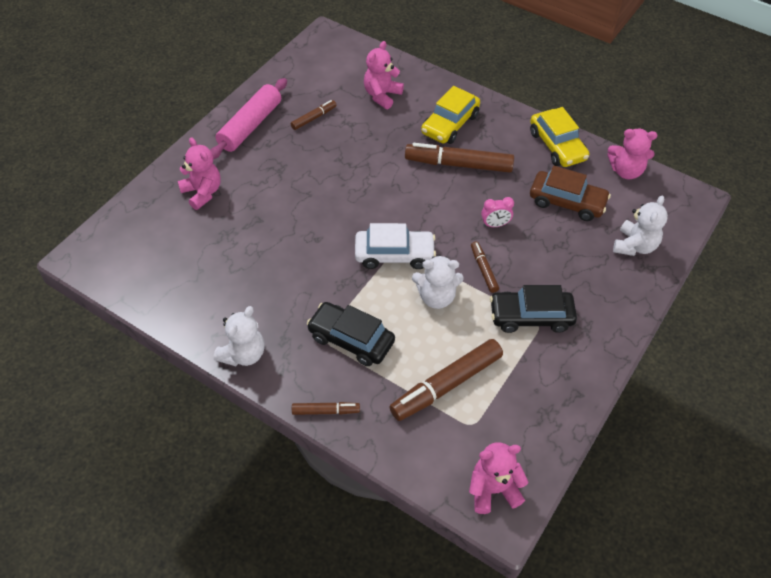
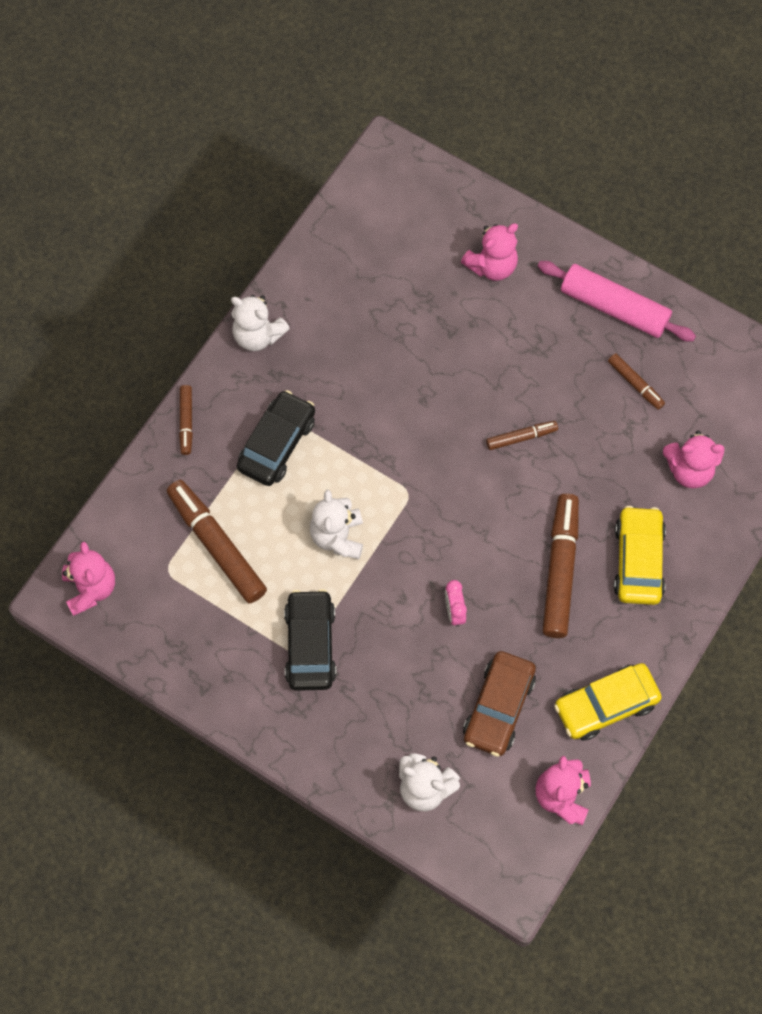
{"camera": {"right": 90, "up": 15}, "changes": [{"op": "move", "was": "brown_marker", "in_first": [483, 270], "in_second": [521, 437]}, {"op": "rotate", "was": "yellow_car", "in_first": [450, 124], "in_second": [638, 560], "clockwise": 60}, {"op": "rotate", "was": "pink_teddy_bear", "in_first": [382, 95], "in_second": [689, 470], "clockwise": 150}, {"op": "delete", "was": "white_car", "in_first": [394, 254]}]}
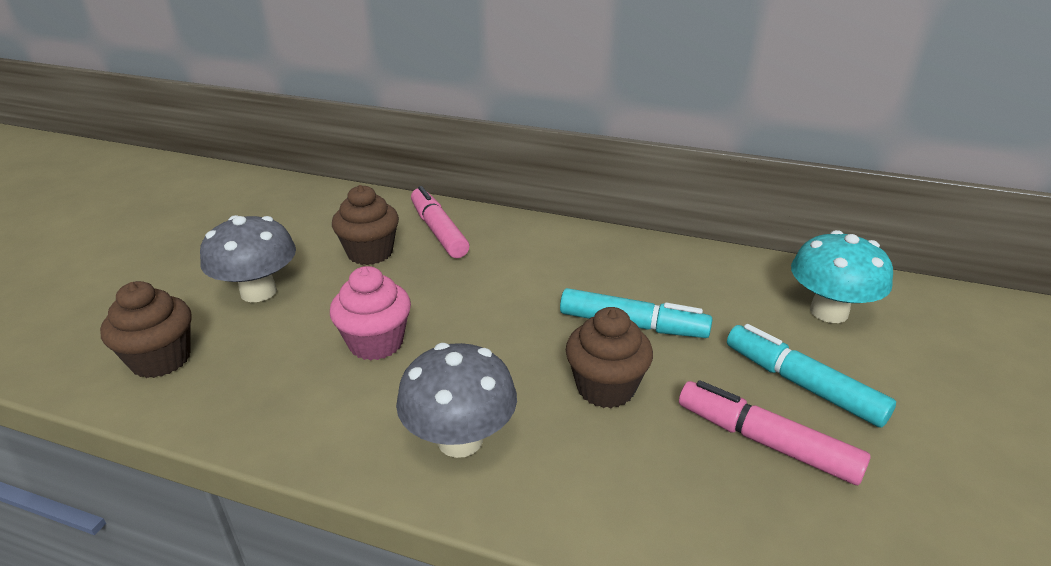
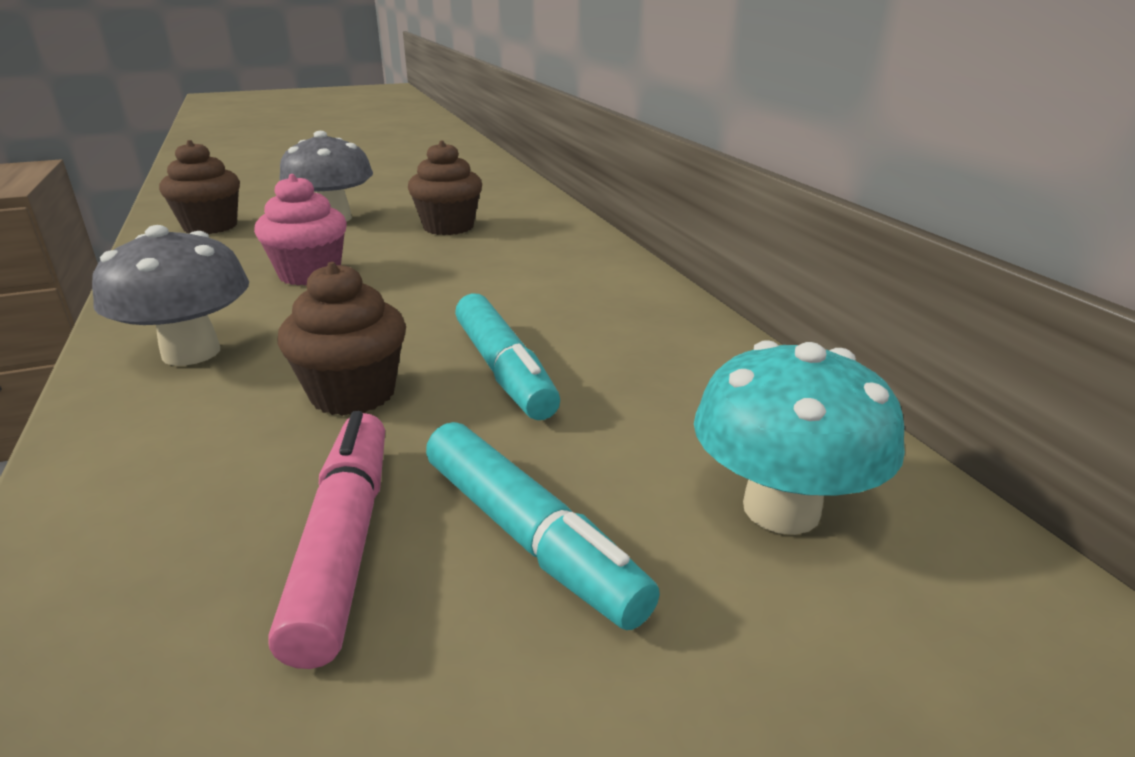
{"camera": {"right": 50, "up": -5}, "changes": [{"op": "rotate", "was": "turquoise_marker", "in_first": [802, 384], "in_second": [529, 537], "clockwise": 135}, {"op": "delete", "was": "pink_marker", "in_first": [438, 231]}]}
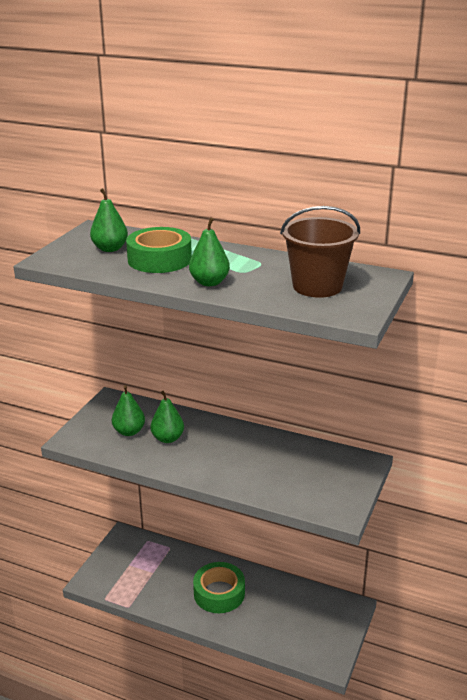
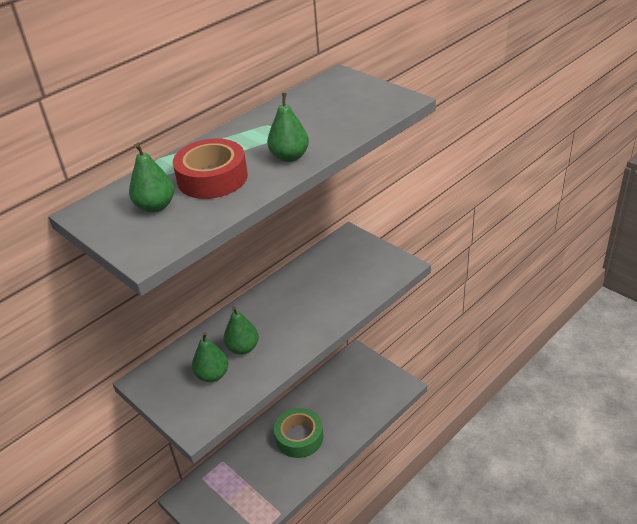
{"camera": {"right": -65, "up": 10}, "changes": [{"op": "recolor", "was": "green_tape", "now": "red_tape", "in_first": [159, 259], "in_second": [212, 178]}, {"op": "delete", "was": "brown_bucket", "in_first": [317, 286]}]}
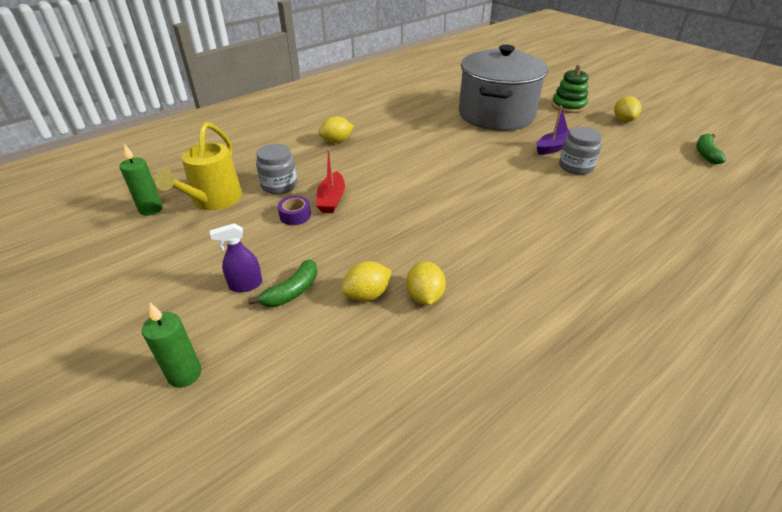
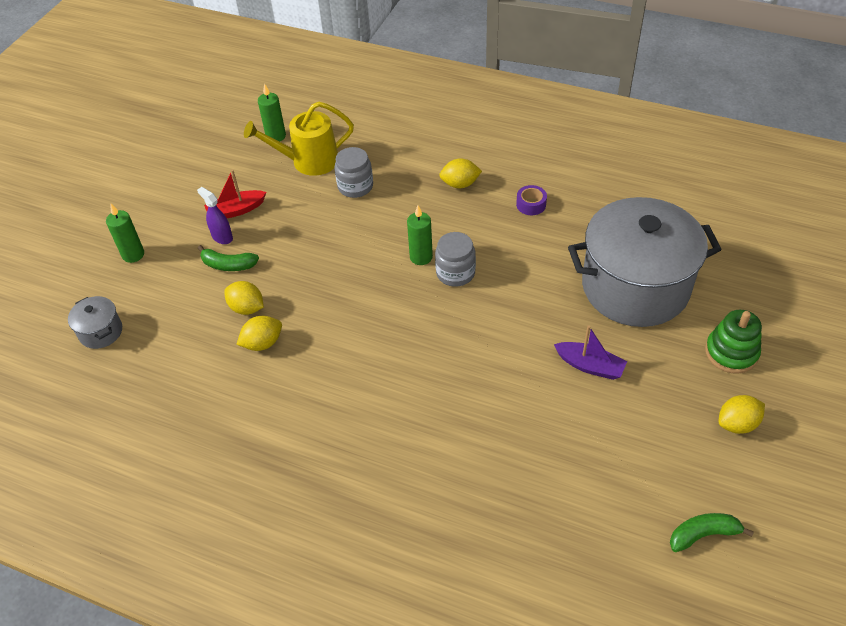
{"camera": {"right": 65, "up": 10}, "changes": [{"op": "insert", "now": "grey_pot", "in_second": [101, 332]}, {"op": "move", "was": "red_boat", "in_first": [331, 199], "in_second": [236, 210]}, {"op": "insert", "now": "green_candle", "in_second": [421, 257]}, {"op": "move", "was": "grey_jar", "in_first": [575, 167], "in_second": [455, 273]}, {"op": "rotate", "was": "yellow_lemon", "in_first": [337, 141], "in_second": [460, 184], "clockwise": -45}, {"op": "move", "was": "purple_tape", "in_first": [295, 215], "in_second": [531, 204]}]}
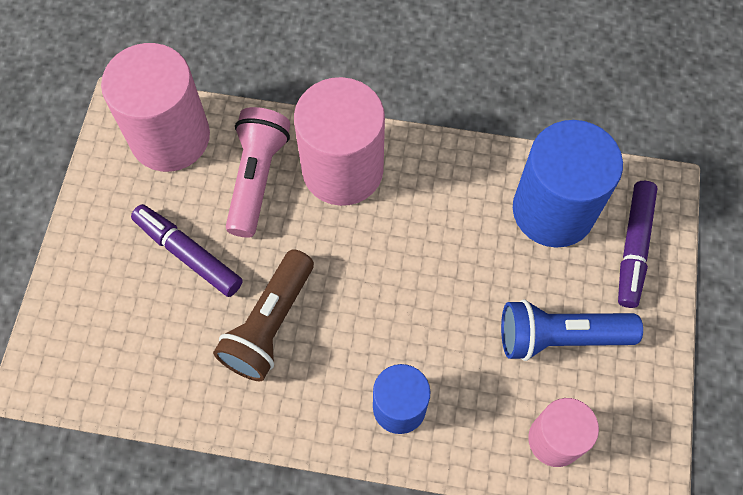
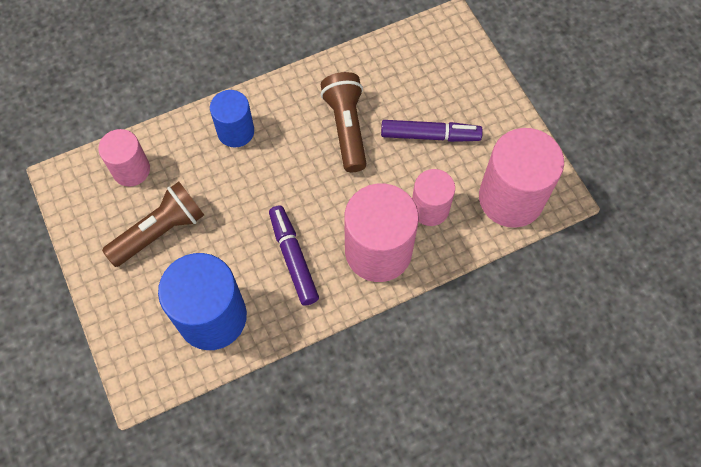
{"camera": {"right": 145, "up": 0}, "changes": [{"op": "recolor", "was": "blue_flashlight", "now": "brown_flashlight", "in_first": [559, 337], "in_second": [160, 231]}, {"op": "move", "was": "purple_marker", "in_first": [633, 247], "in_second": [293, 258]}, {"op": "replace", "was": "pink_flashlight", "now": "pink_cylinder", "in_first": [257, 178], "in_second": [430, 208]}]}
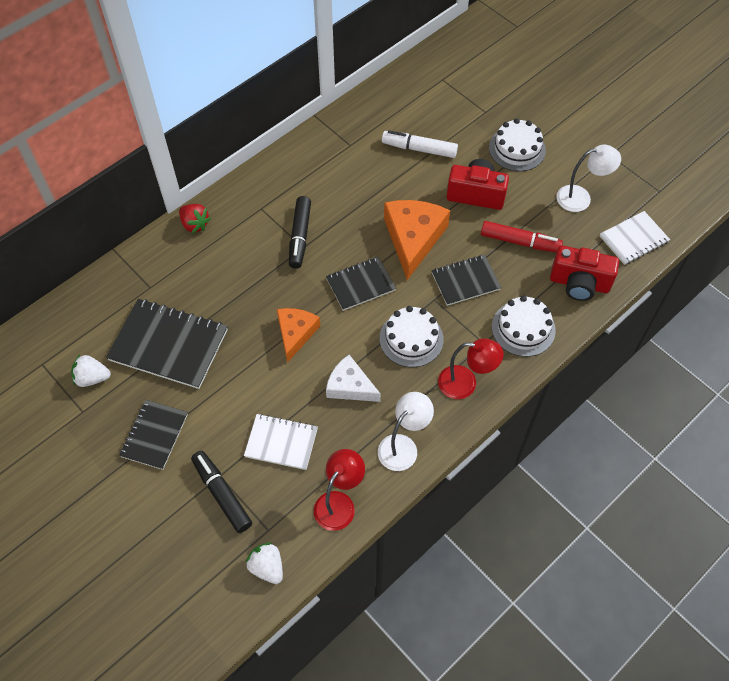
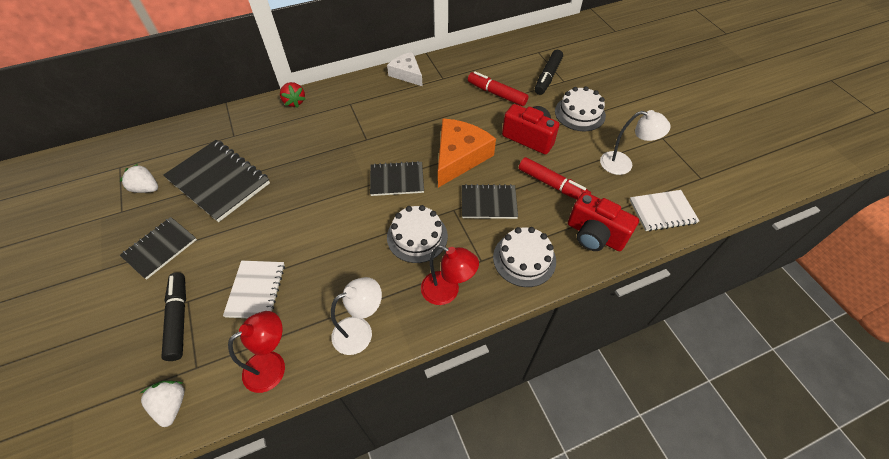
{"camera": {"right": 20, "up": -5}, "changes": [{"op": "rotate", "was": "white_notebook", "in_first": [281, 443], "in_second": [256, 290], "clockwise": 60}, {"op": "move", "was": "white_cheese", "in_first": [350, 386], "in_second": [407, 74]}, {"op": "recolor", "was": "white_marker", "now": "red_marker", "in_first": [419, 149], "in_second": [496, 94]}, {"op": "move", "was": "black_marker", "in_first": [300, 236], "in_second": [547, 77]}, {"op": "delete", "was": "orange_cheese", "in_first": [295, 333]}]}
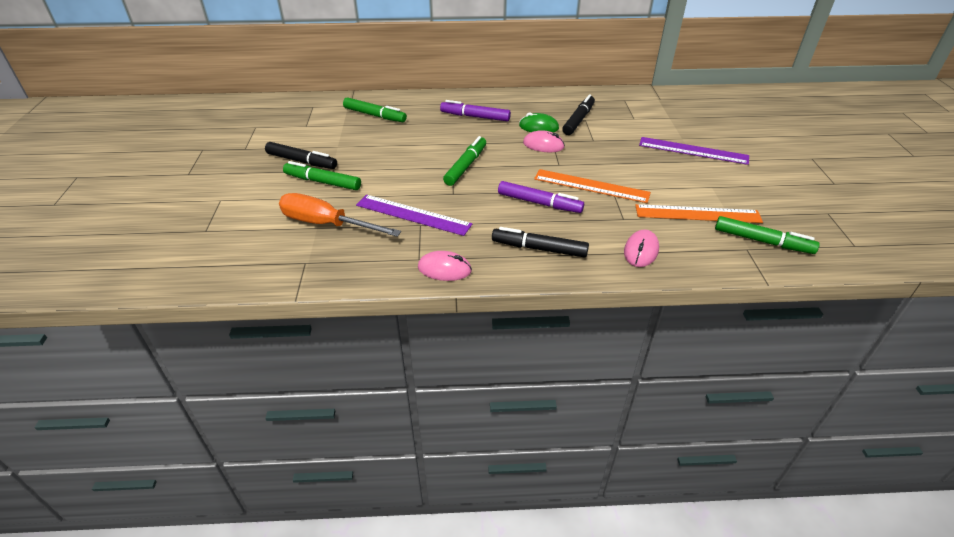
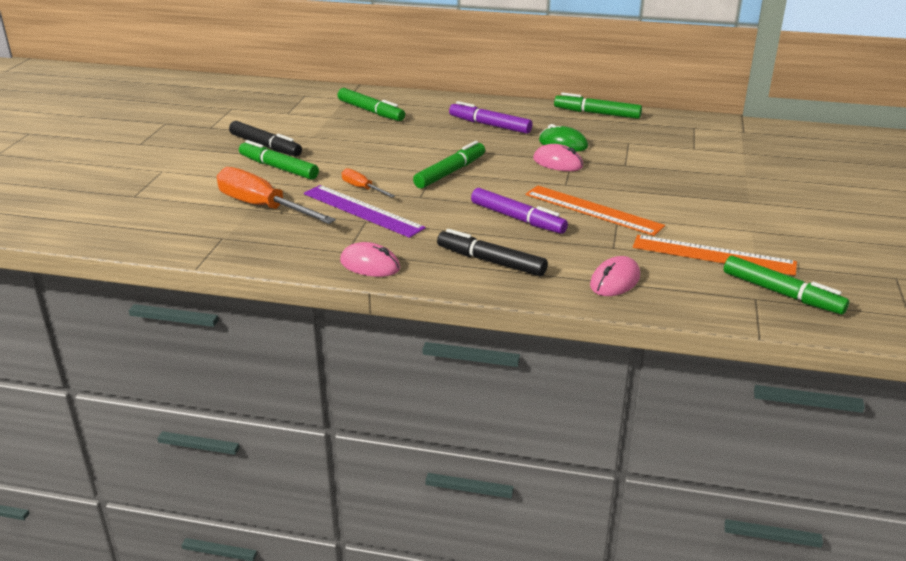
{"camera": {"right": 15, "up": -10}, "changes": [{"op": "insert", "now": "orange_screwdriver", "in_second": [362, 188]}, {"op": "insert", "now": "green_marker", "in_second": [597, 113]}, {"op": "delete", "was": "black_marker", "in_first": [578, 120]}, {"op": "delete", "was": "purple_ruler", "in_first": [693, 151]}]}
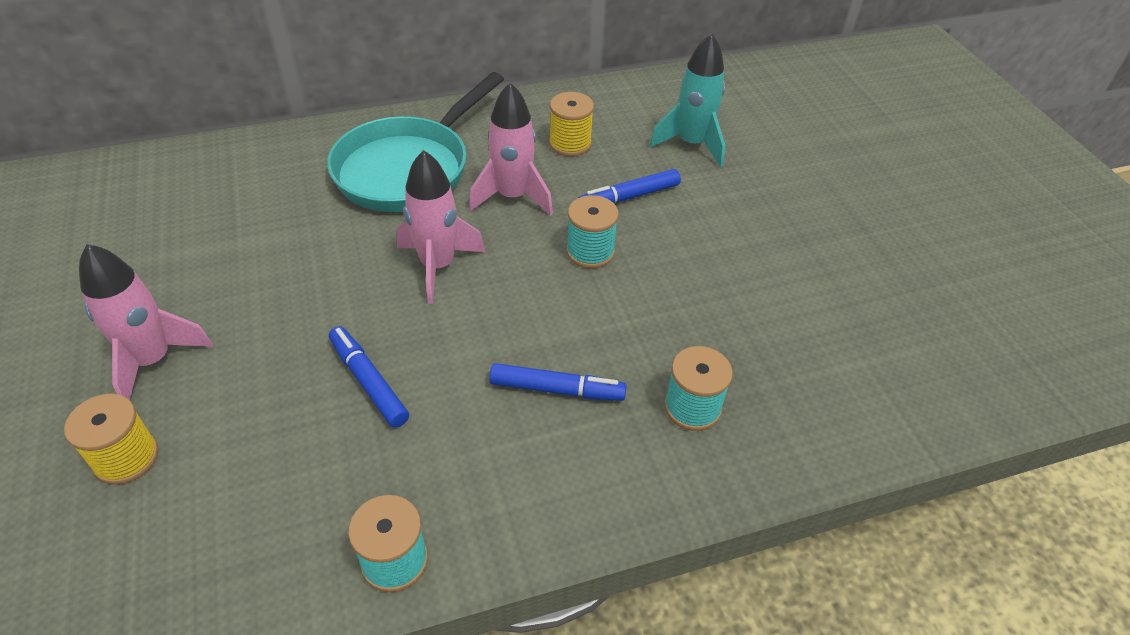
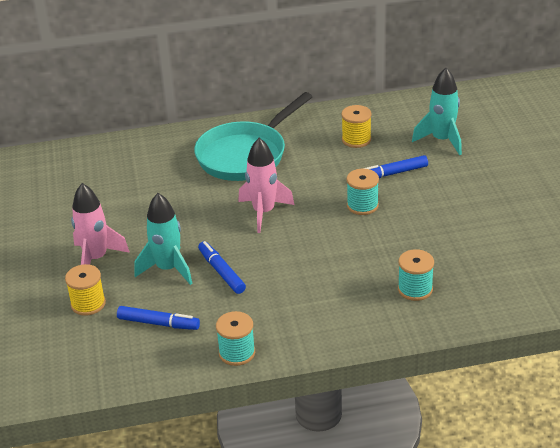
{"camera": {"right": 10, "up": -10}, "changes": [{"op": "move", "was": "blue_marker", "in_first": [557, 389], "in_second": [158, 323]}, {"op": "insert", "now": "turquoise_rocket", "in_second": [168, 269]}, {"op": "delete", "was": "pink_rocket", "in_first": [512, 197]}]}
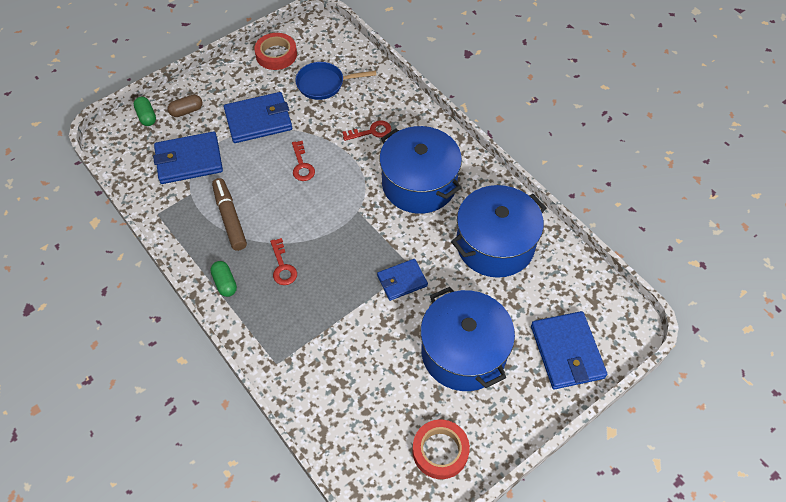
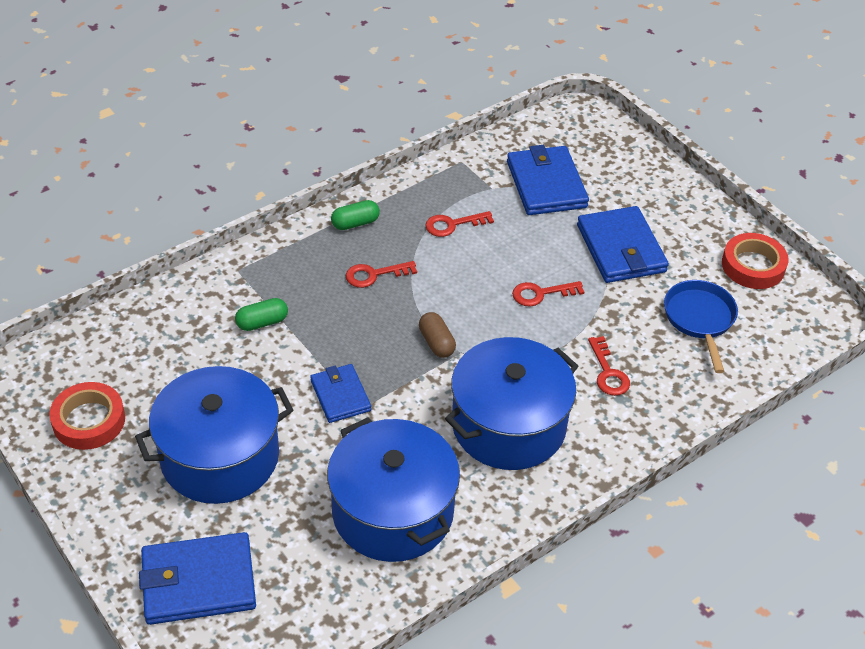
{"camera": {"right": 90, "up": -10}, "changes": [{"op": "move", "was": "green_capsule", "in_first": [146, 116], "in_second": [262, 322]}, {"op": "move", "was": "brown_capsule", "in_first": [186, 111], "in_second": [436, 343]}, {"op": "replace", "was": "brown_marker", "now": "red_key", "in_first": [230, 218], "in_second": [453, 225]}]}
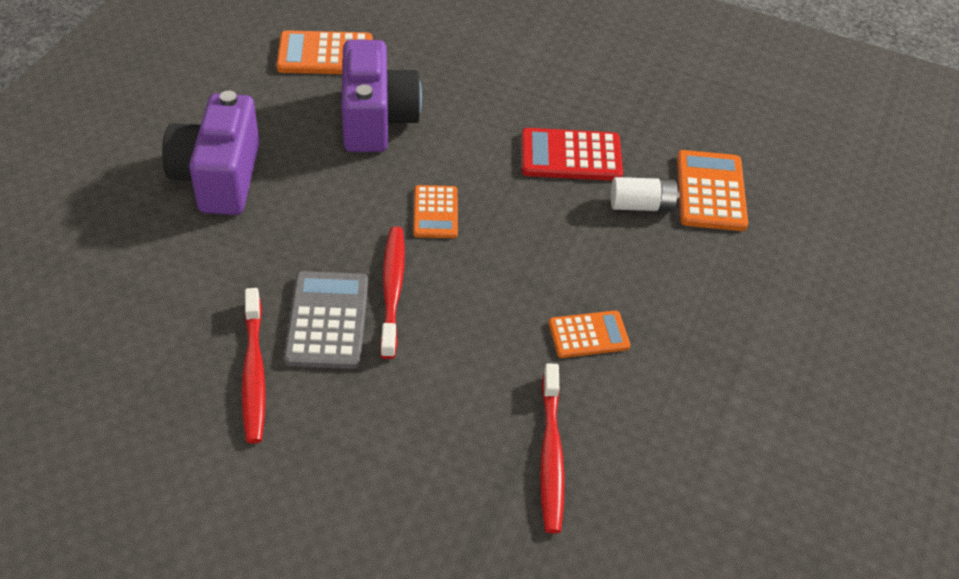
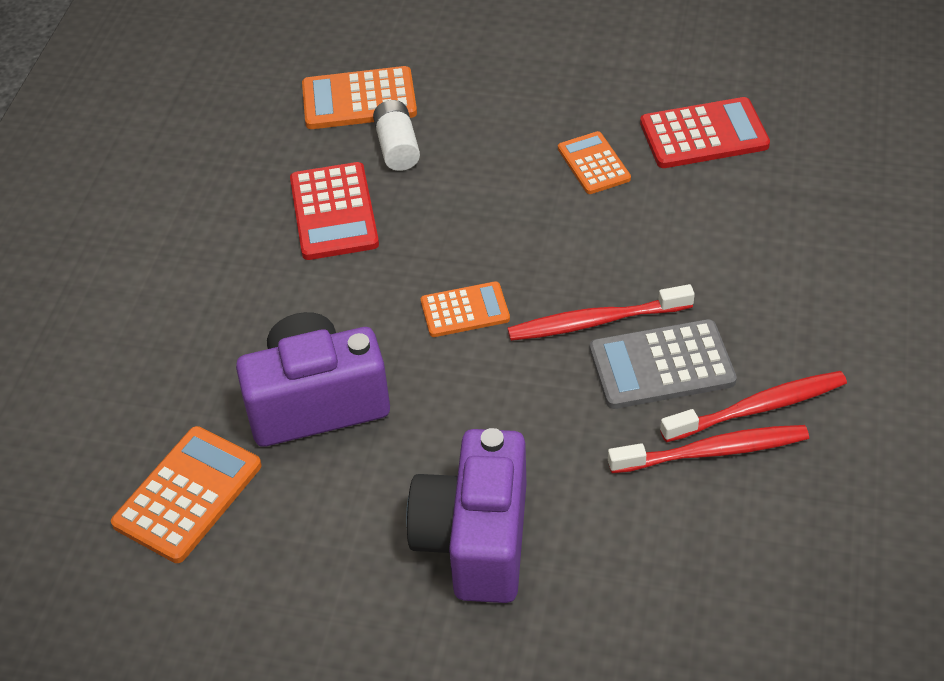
{"camera": {"right": -95, "up": 0}, "changes": [{"op": "rotate", "was": "orange_calculator", "in_first": [325, 54], "in_second": [188, 495], "clockwise": -135}, {"op": "rotate", "was": "purple_camera", "in_first": [218, 178], "in_second": [475, 540], "clockwise": 105}, {"op": "move", "was": "red_toothbrush", "in_first": [551, 455], "in_second": [713, 451]}, {"op": "insert", "now": "red_calculator", "in_second": [704, 134]}]}
